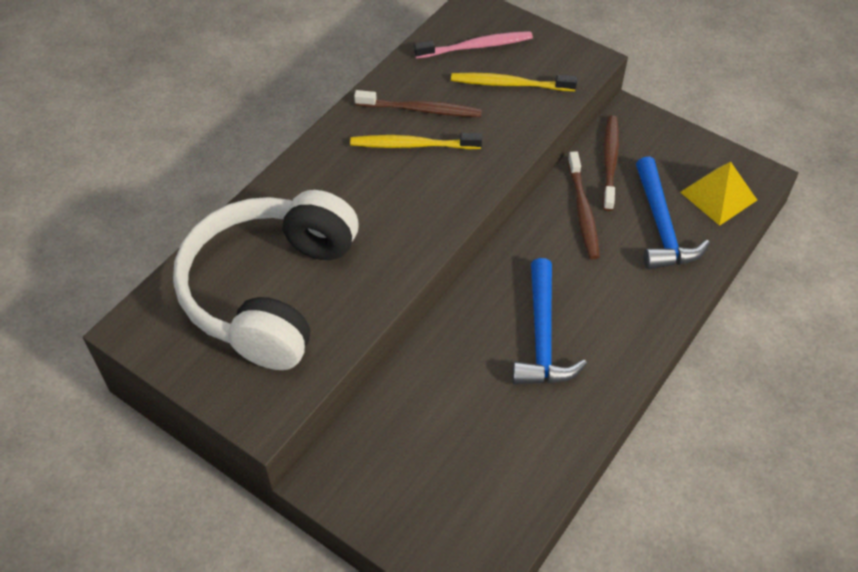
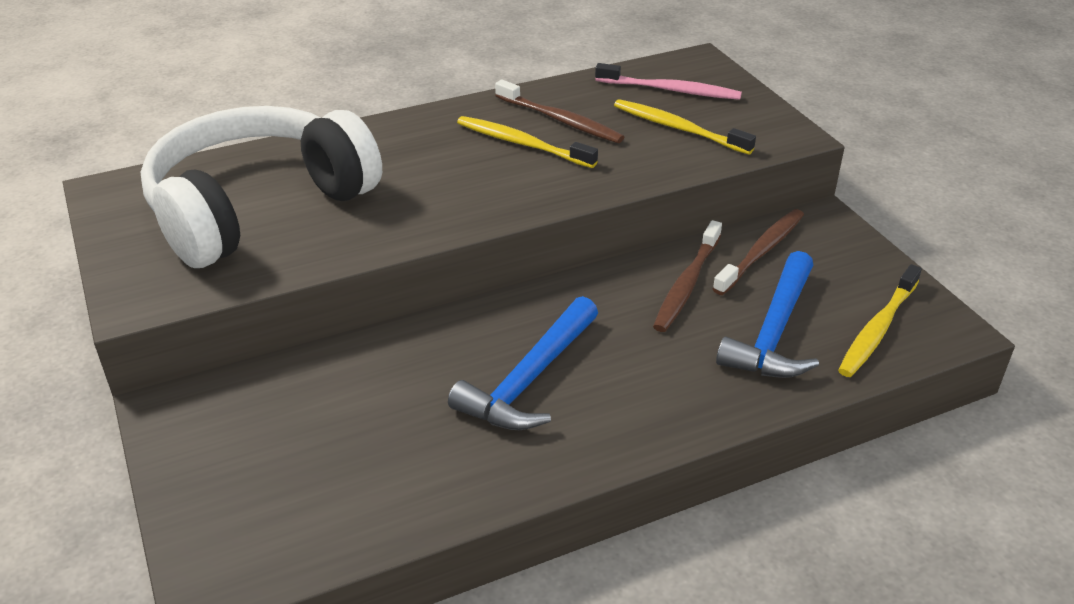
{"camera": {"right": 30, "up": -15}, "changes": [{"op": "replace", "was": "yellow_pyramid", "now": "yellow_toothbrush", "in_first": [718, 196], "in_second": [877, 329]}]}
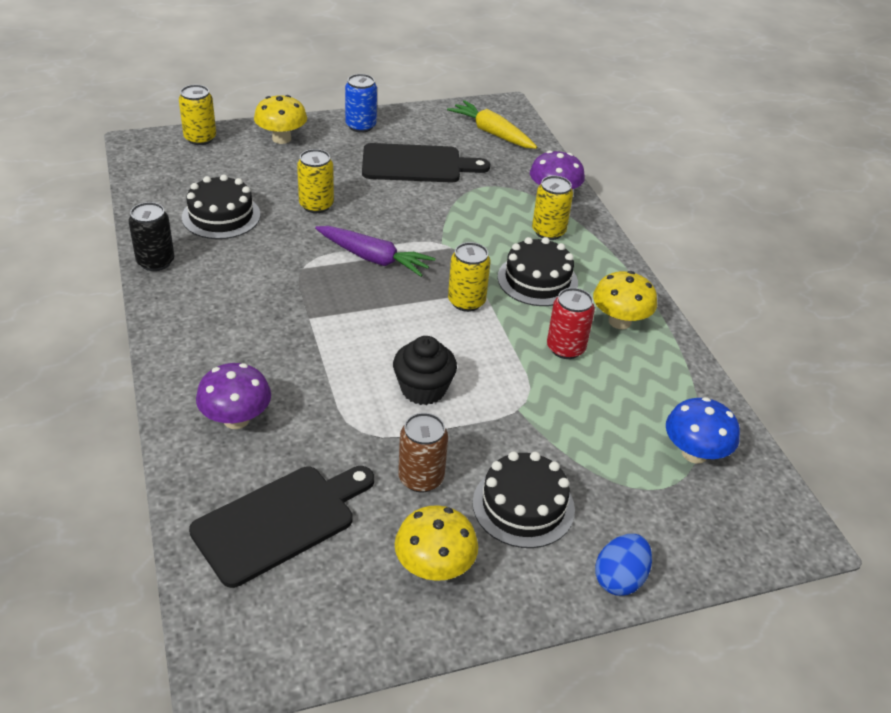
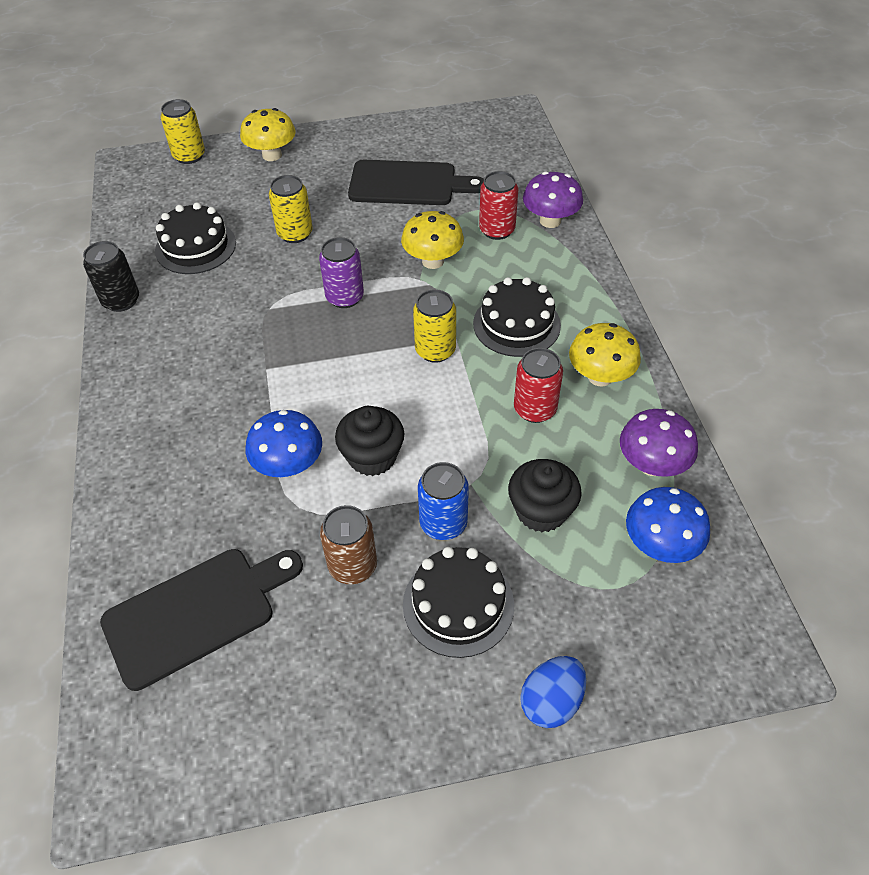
{"camera": {"right": 10, "up": 10}, "changes": [{"op": "insert", "now": "blue_mushroom", "in_second": [289, 465]}, {"op": "replace", "was": "purple_carrot", "now": "purple_can", "in_first": [373, 258], "in_second": [345, 297]}, {"op": "move", "was": "yellow_mushroom", "in_first": [434, 567], "in_second": [433, 261]}, {"op": "move", "was": "blue_can", "in_first": [360, 126], "in_second": [443, 523]}, {"op": "insert", "now": "red_can", "in_second": [497, 230]}, {"op": "insert", "now": "black_cupcake", "in_second": [541, 511]}, {"op": "move", "was": "purple_mushroom", "in_first": [236, 419], "in_second": [651, 465]}, {"op": "delete", "was": "yellow_carrot", "in_first": [492, 133]}, {"op": "delete", "was": "yellow_can", "in_first": [548, 231]}]}
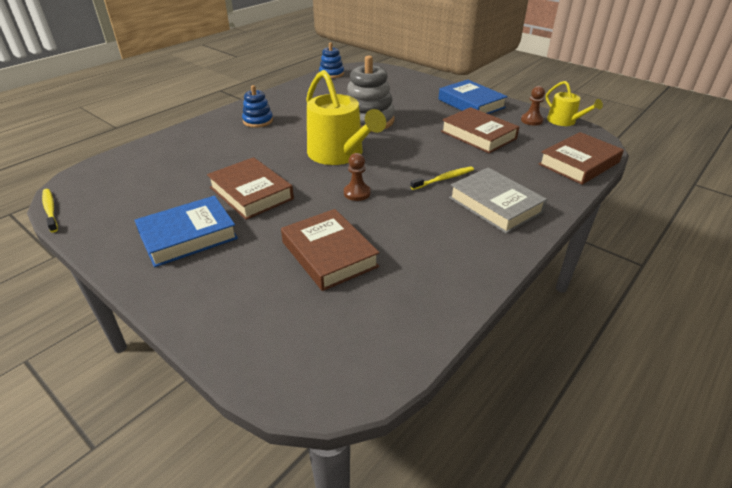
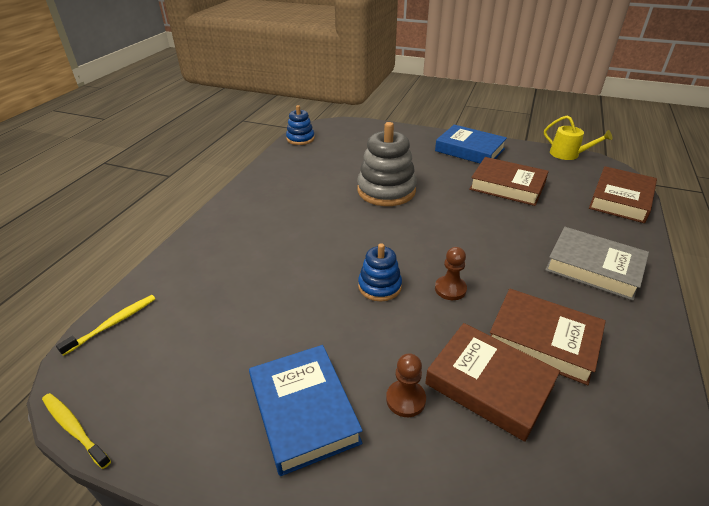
{"camera": {"right": -20, "up": 0}, "changes": [{"op": "move", "was": "yellow_toothbrush", "in_first": [444, 179], "in_second": [113, 323]}, {"op": "rotate", "was": "blue_book", "in_first": [188, 236], "in_second": [304, 411], "clockwise": -60}, {"op": "move", "was": "blue_stacking_toy", "in_first": [258, 121], "in_second": [379, 286]}, {"op": "move", "was": "brown_pawn", "in_first": [531, 120], "in_second": [405, 399]}, {"op": "move", "was": "brown_book", "in_first": [251, 193], "in_second": [543, 340]}, {"op": "delete", "was": "yellow_watering_can", "in_first": [339, 154]}]}
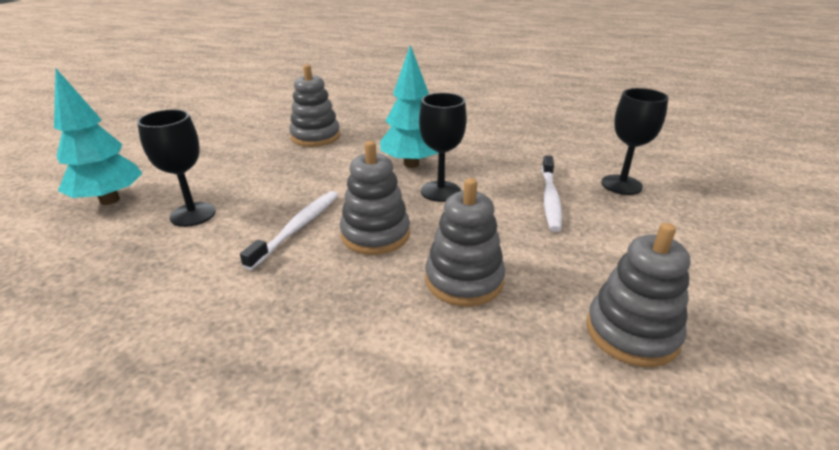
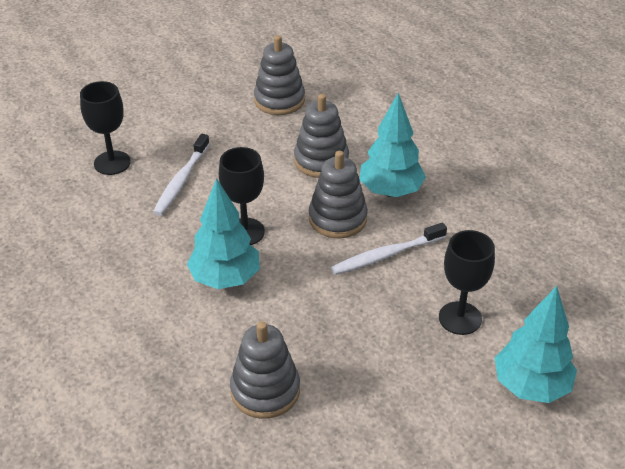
{"camera": {"right": -140, "up": 10}, "changes": [{"op": "rotate", "was": "white_toothbrush", "in_first": [550, 198], "in_second": [181, 181], "clockwise": 150}, {"op": "insert", "now": "turquoise_tree", "in_second": [390, 191]}]}
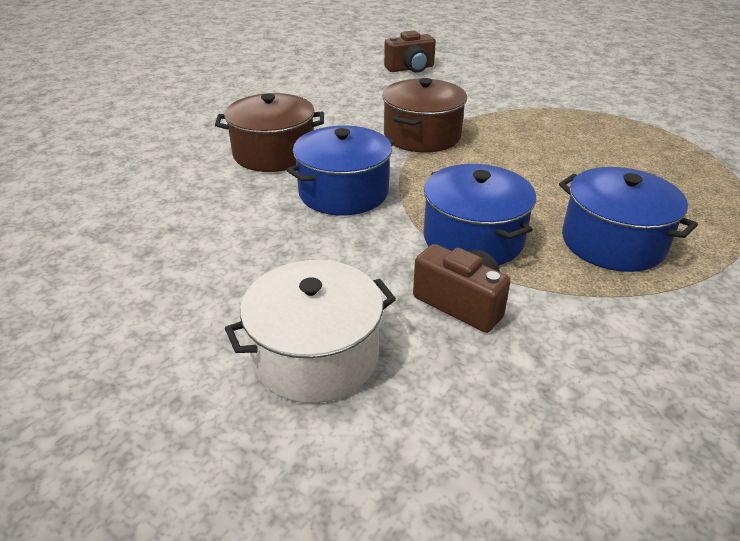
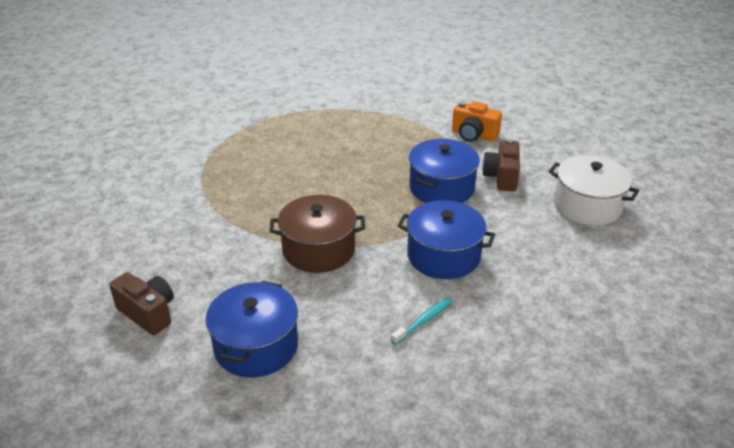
{"camera": {"right": -120, "up": 0}, "changes": [{"op": "move", "was": "blue_pot", "in_first": [612, 242], "in_second": [256, 346]}, {"op": "replace", "was": "brown_pot", "now": "turquoise_toothbrush", "in_first": [274, 153], "in_second": [423, 321]}, {"op": "insert", "now": "orange_camera", "in_second": [474, 135]}]}
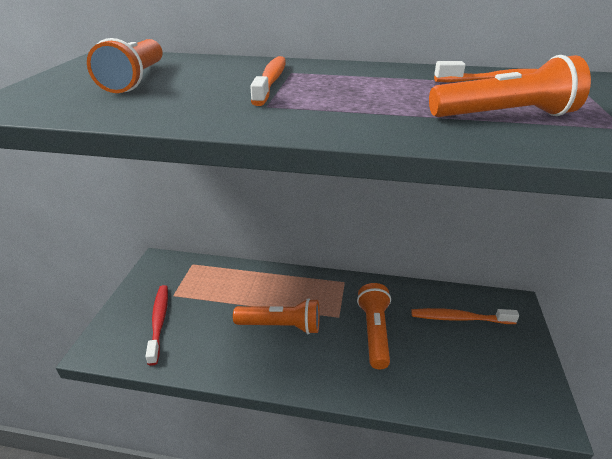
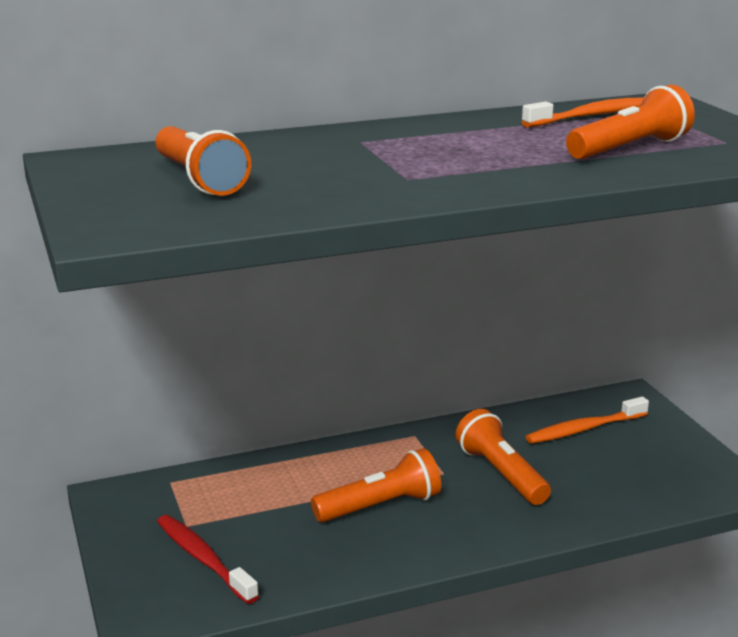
{"camera": {"right": -30, "up": -10}, "changes": [{"op": "delete", "was": "orange_toothbrush", "in_first": [271, 81]}]}
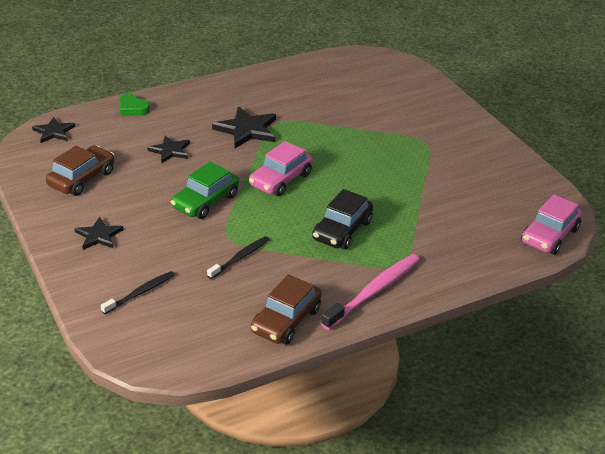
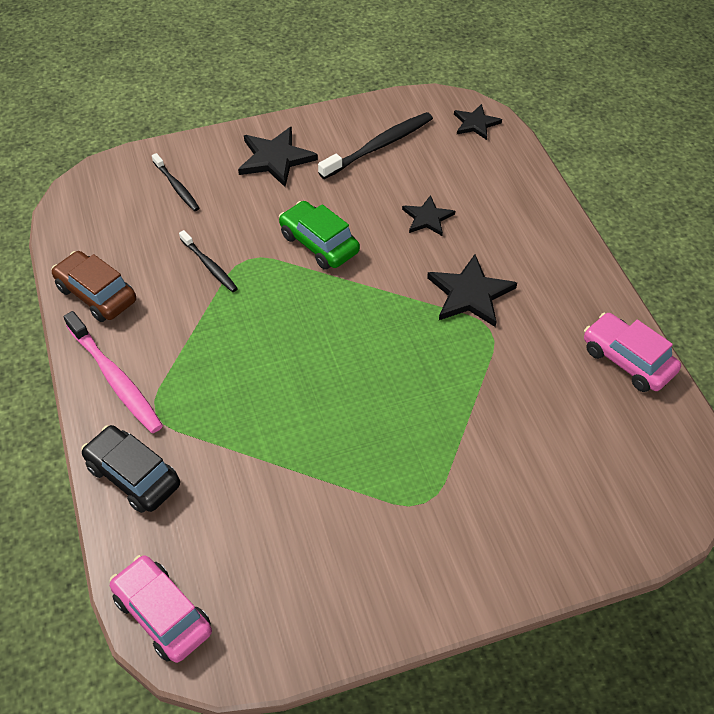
{"camera": {"right": 100, "up": 15}, "changes": [{"op": "move", "was": "black_car", "in_first": [342, 230], "in_second": [133, 476]}, {"op": "resize", "was": "black_star", "in_first": [99, 236], "in_second": [275, 158], "ratio": 1.59}, {"op": "replace", "was": "brown_car", "now": "black_toothbrush", "in_first": [82, 179], "in_second": [379, 146]}, {"op": "move", "was": "pink_car", "in_first": [281, 179], "in_second": [627, 360]}, {"op": "delete", "was": "green_heart", "in_first": [132, 108]}]}
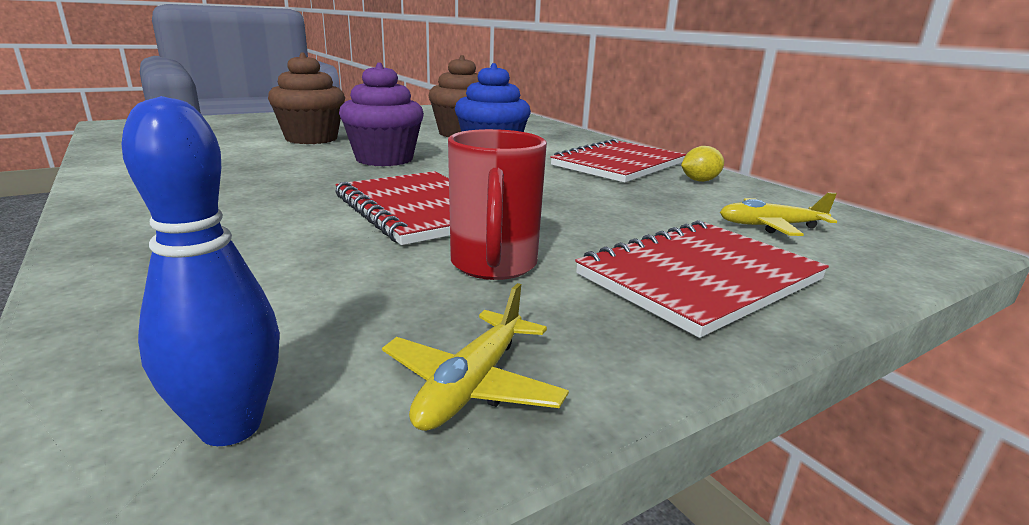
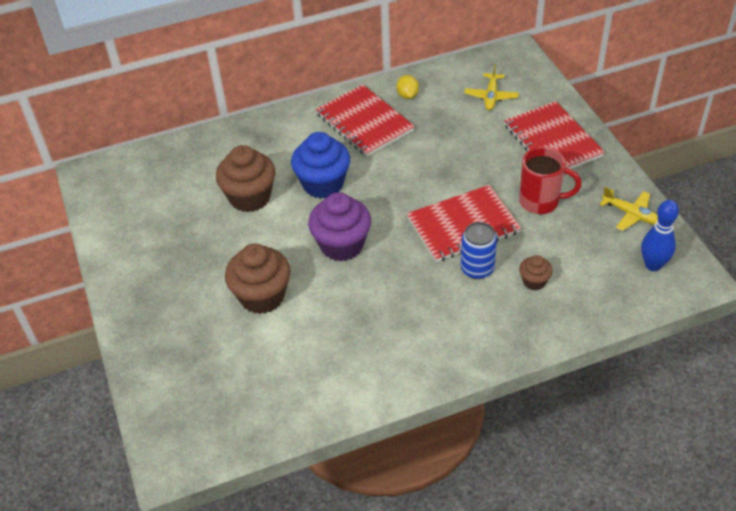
{"camera": {"right": -75, "up": 25}, "changes": [{"op": "insert", "now": "blue_can", "in_second": [477, 269]}, {"op": "insert", "now": "brown_cupcake", "in_second": [534, 281]}]}
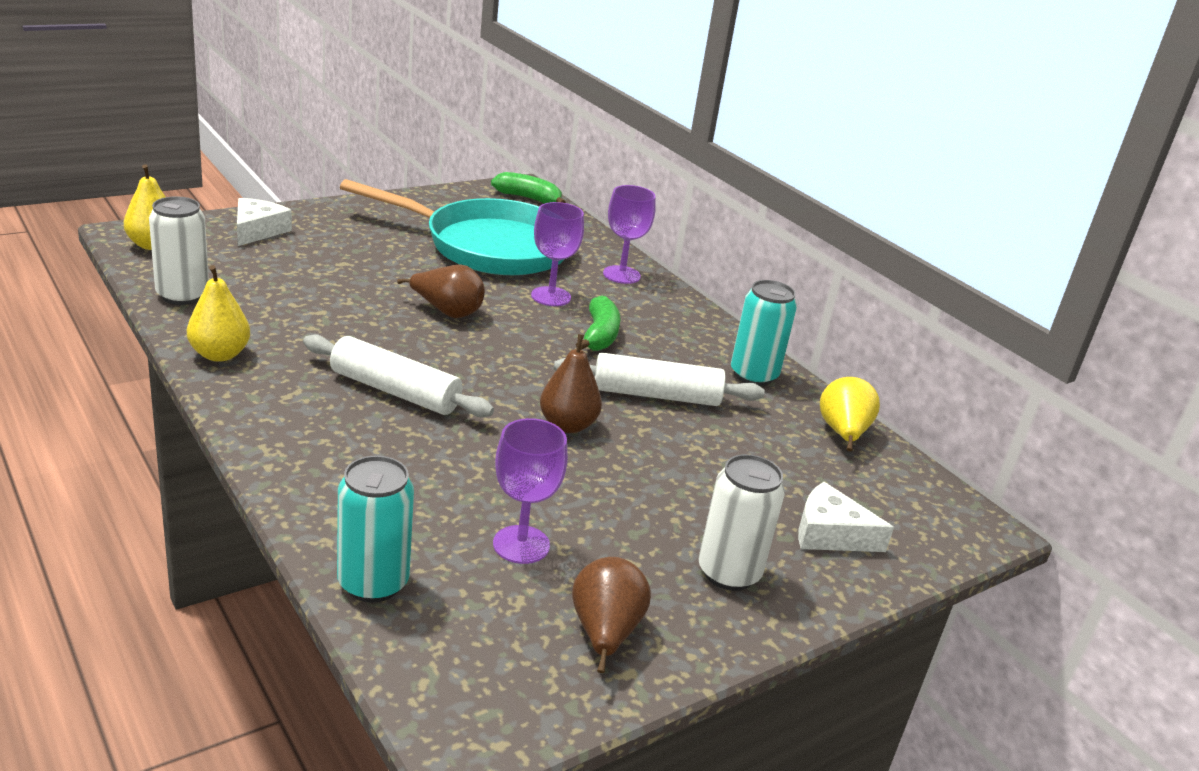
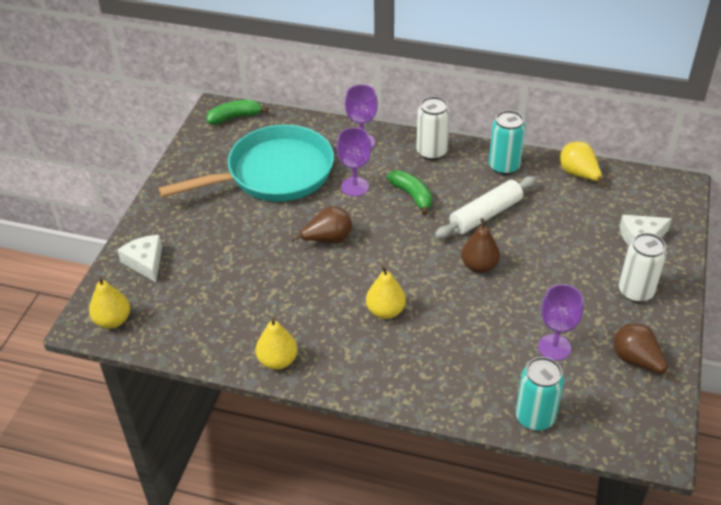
{"camera": {"right": -35, "up": 15}, "changes": [{"op": "replace", "was": "white_rolling_pin", "now": "yellow_pear", "in_first": [394, 391], "in_second": [385, 311]}, {"op": "move", "was": "white_can", "in_first": [182, 295], "in_second": [431, 152]}]}
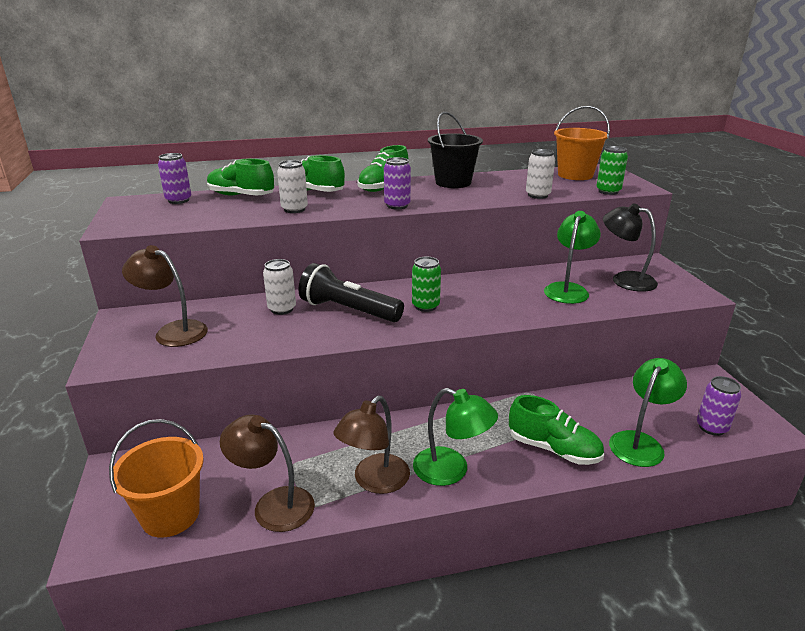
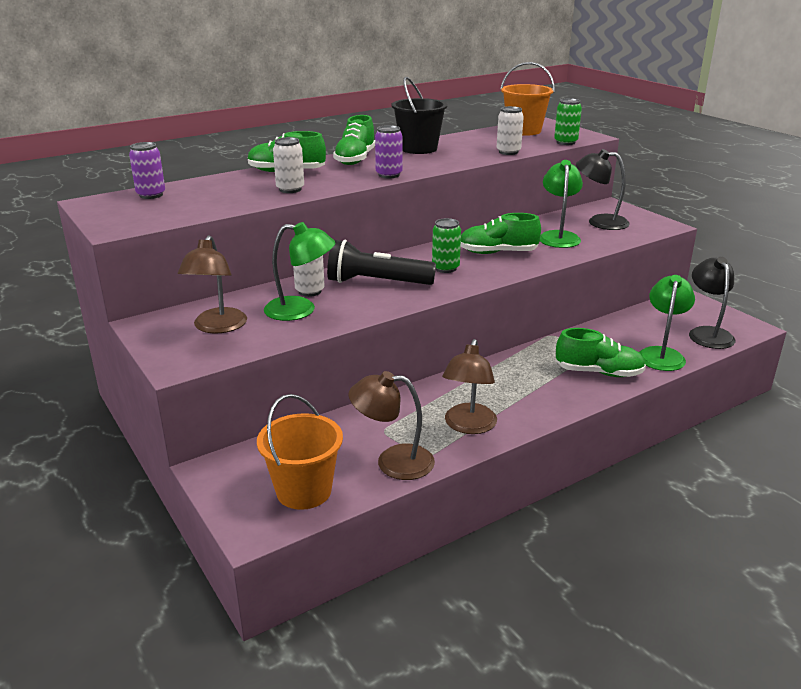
{"camera": {"right": -20, "up": 0}, "changes": [{"op": "rotate", "was": "brown_lamp", "in_first": [173, 331], "in_second": [217, 327], "clockwise": -90}, {"op": "move", "was": "green_lamp", "in_first": [451, 470], "in_second": [300, 310]}, {"op": "move", "was": "green_shoe", "in_first": [241, 196], "in_second": [497, 253]}, {"op": "replace", "was": "purple_can", "now": "black_lamp", "in_first": [711, 427], "in_second": [707, 333]}]}
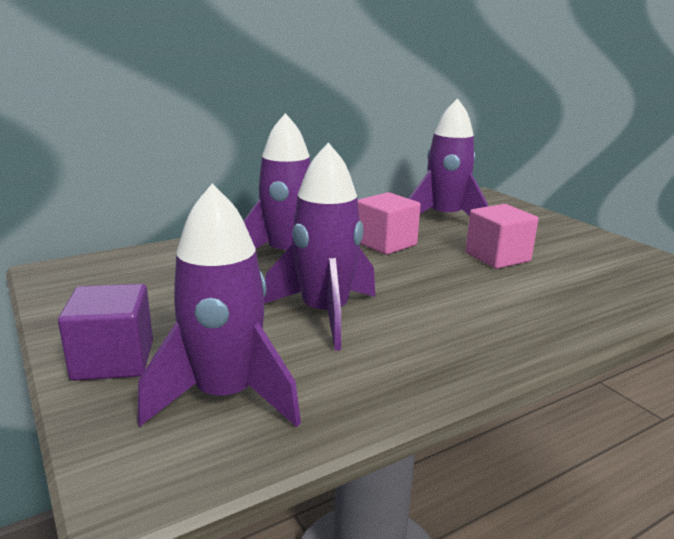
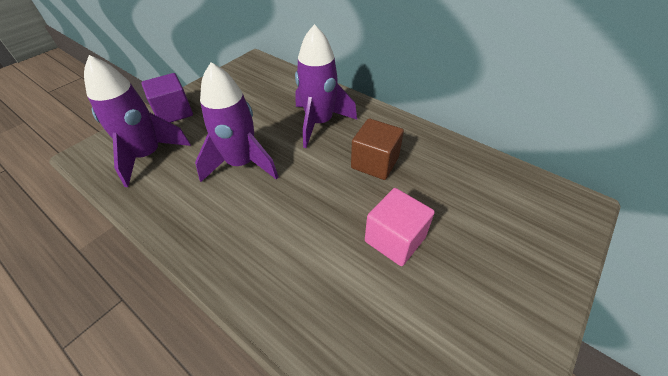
{"camera": {"right": 70, "up": 25}, "changes": [{"op": "recolor", "was": "pink_cube", "now": "brown_cube", "in_first": [386, 244], "in_second": [375, 163]}, {"op": "delete", "was": "purple_rocket", "in_first": [444, 218]}]}
